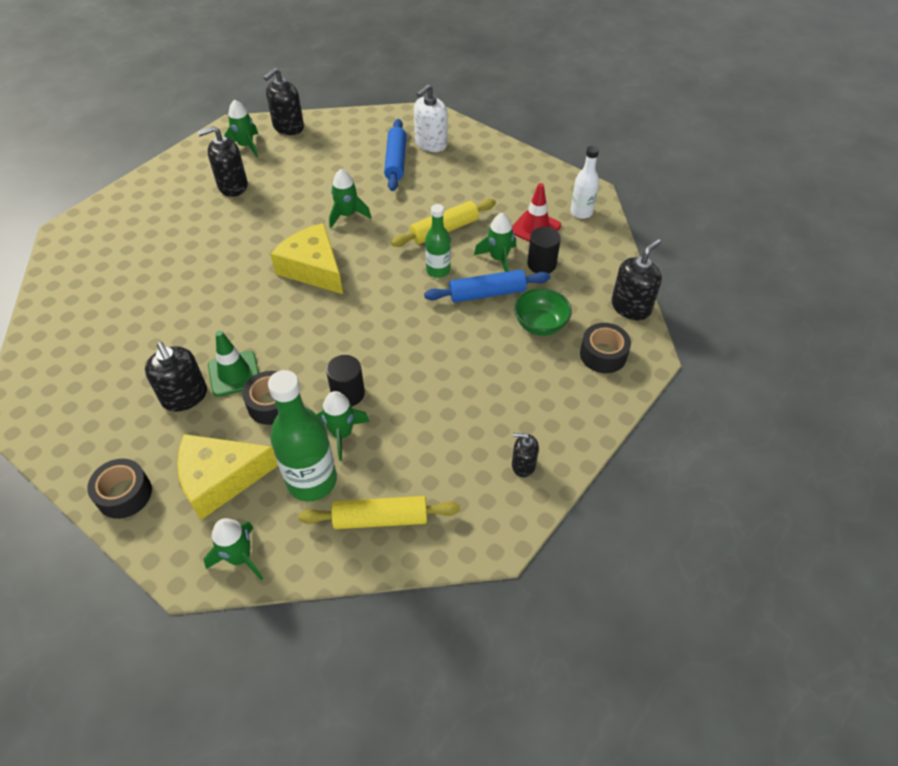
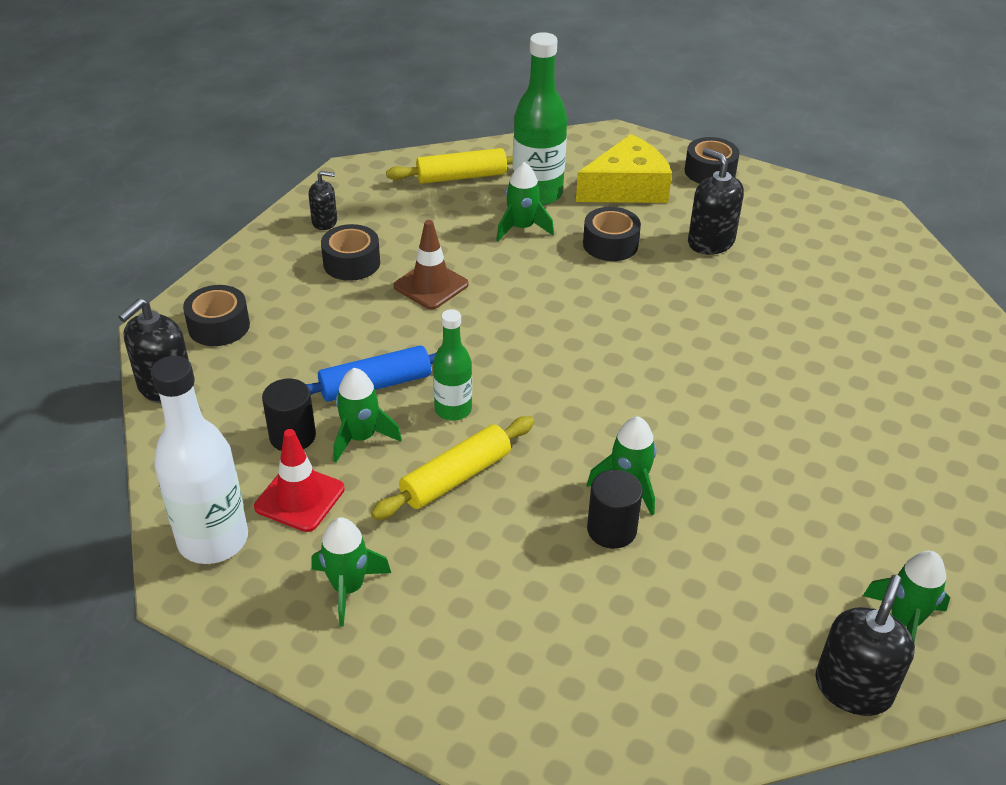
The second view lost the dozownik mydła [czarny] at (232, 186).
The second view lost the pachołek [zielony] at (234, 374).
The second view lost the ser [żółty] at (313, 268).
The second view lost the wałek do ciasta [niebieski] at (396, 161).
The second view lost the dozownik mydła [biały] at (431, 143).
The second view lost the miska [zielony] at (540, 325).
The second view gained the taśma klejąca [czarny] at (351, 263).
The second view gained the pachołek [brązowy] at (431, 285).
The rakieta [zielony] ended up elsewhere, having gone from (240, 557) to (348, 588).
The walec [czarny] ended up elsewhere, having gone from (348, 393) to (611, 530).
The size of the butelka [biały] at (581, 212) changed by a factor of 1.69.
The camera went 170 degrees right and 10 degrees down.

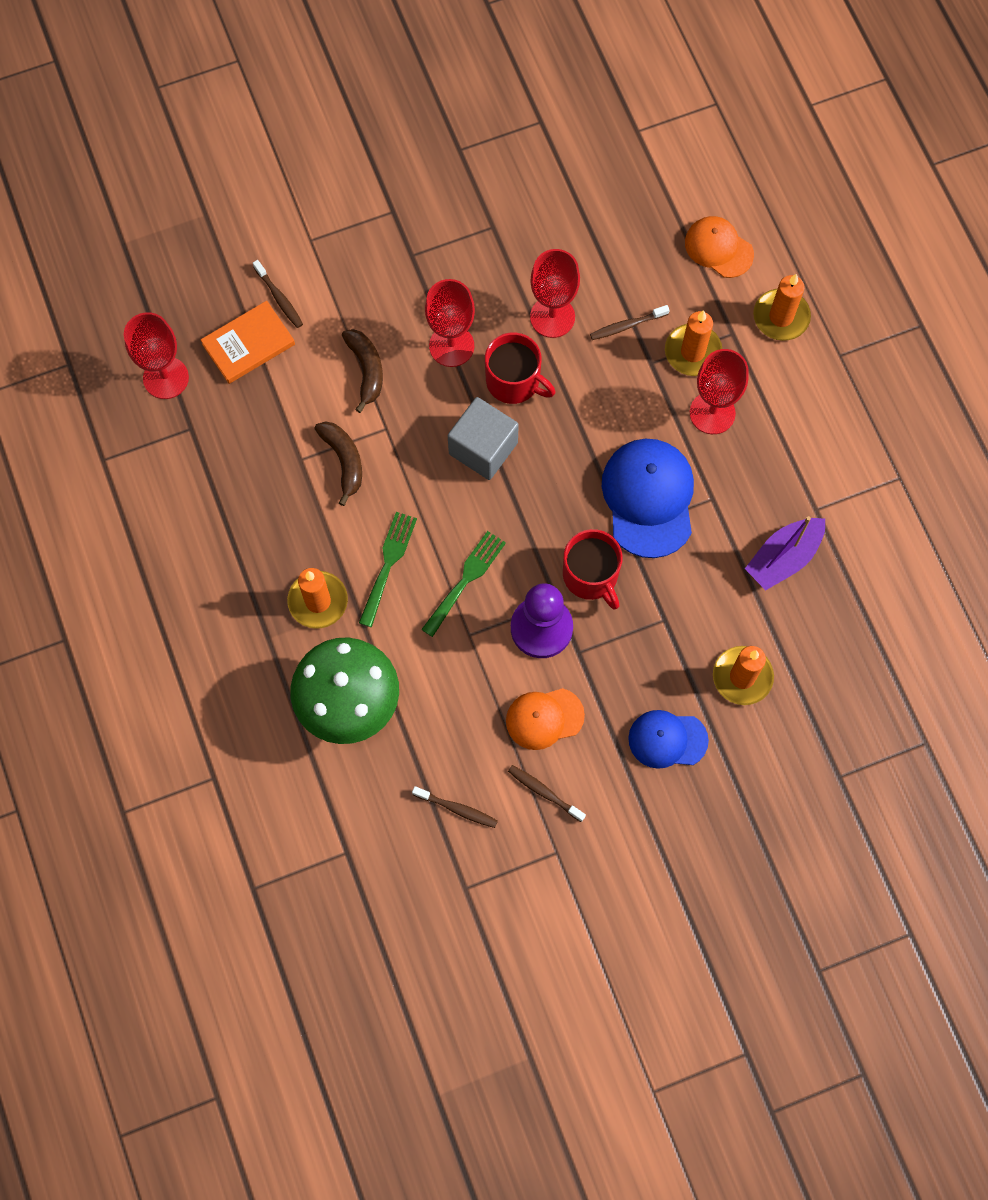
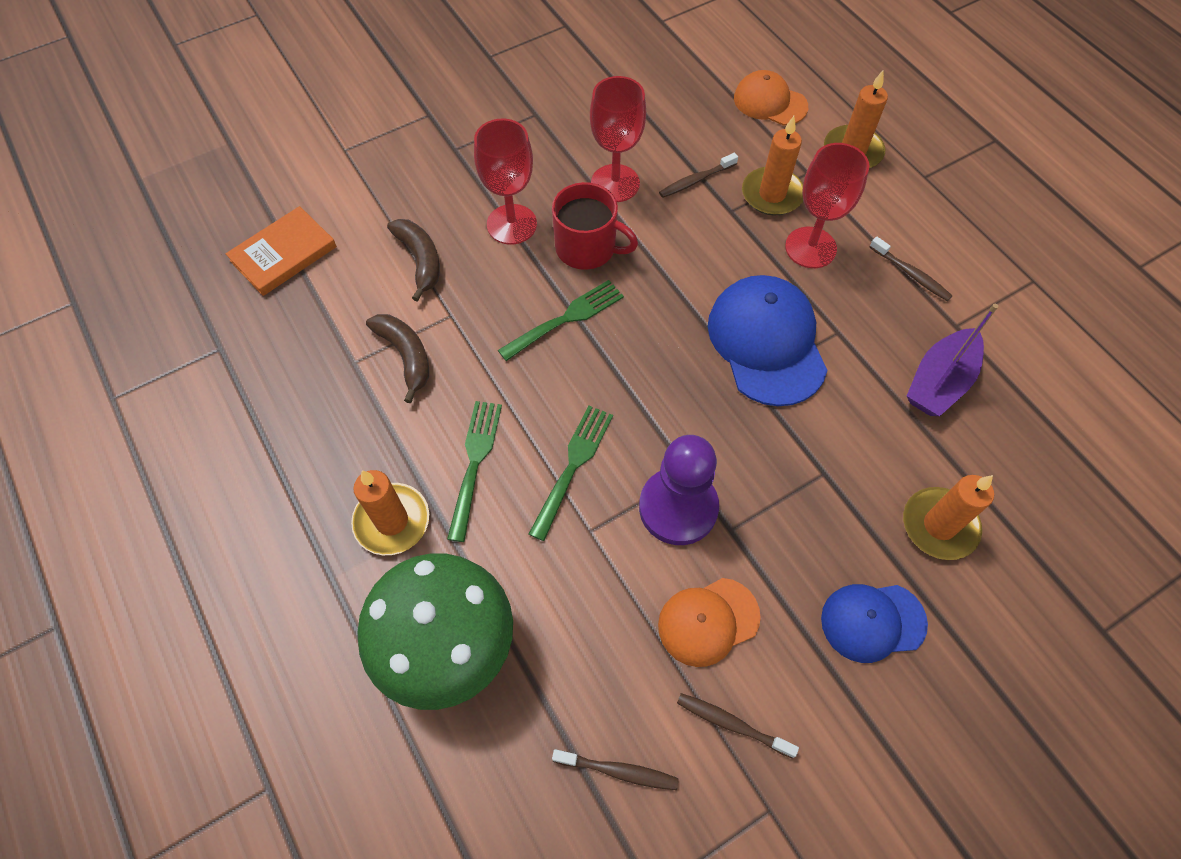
The second view lost the kielich [czerwony] at (166, 378).
The second view lost the kubek [czerwony] at (591, 576).
The szczoteczka do zębów [brązowy] ended up elsewhere, having gone from (279, 298) to (911, 274).
Where the sześcian [szary] stood at (483, 448), the widelec [zielony] came to stand at (566, 319).
The camera went 10 degrees left and 10 degrees down.

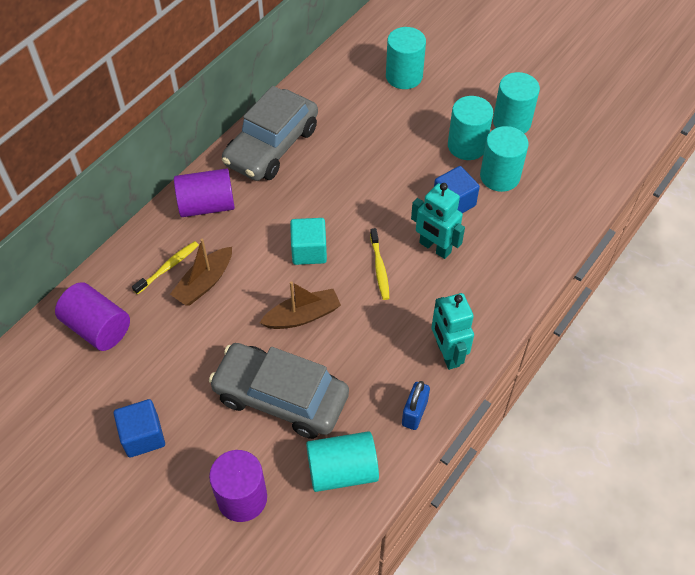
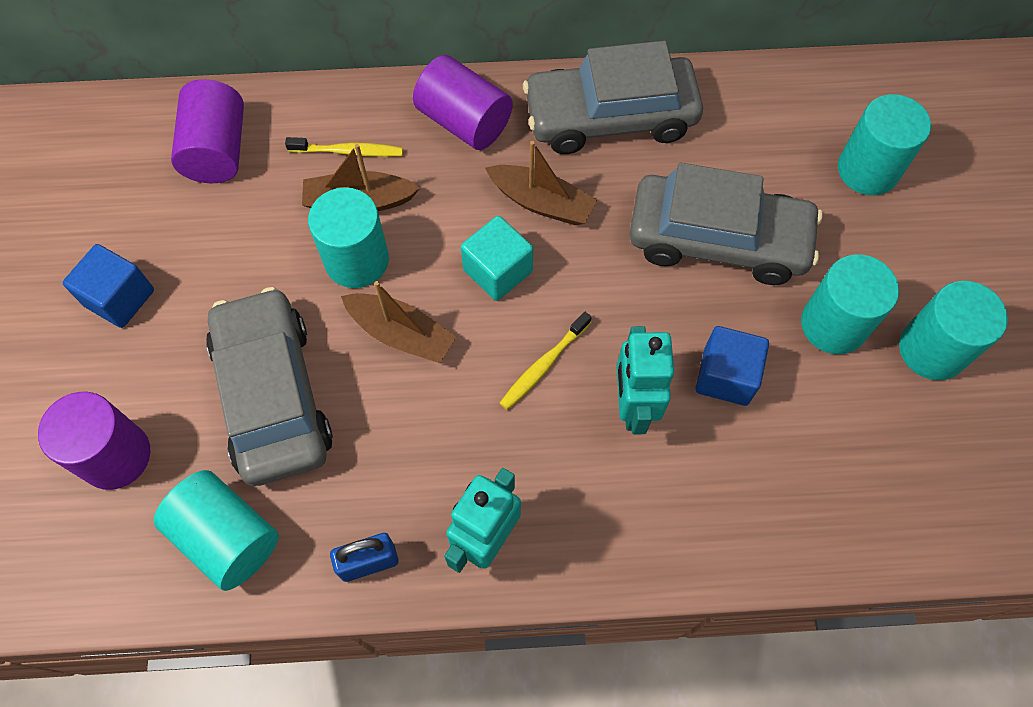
The second view gained the łódka [brązowy] at (541, 202).
The second view gained the samochód [szary] at (718, 240).
The walec [turkusowy] ended up elsewhere, having gone from (500, 176) to (357, 260).
The camera went 50 degrees right and 10 degrees up.

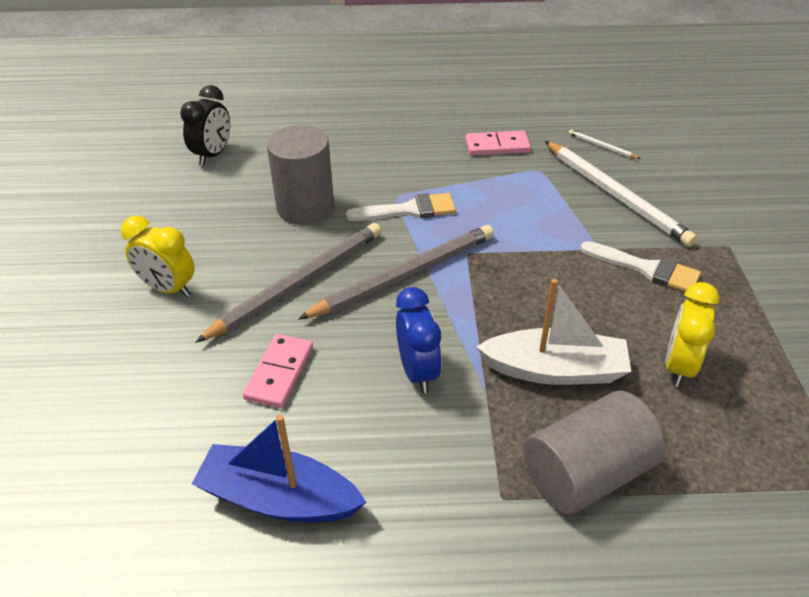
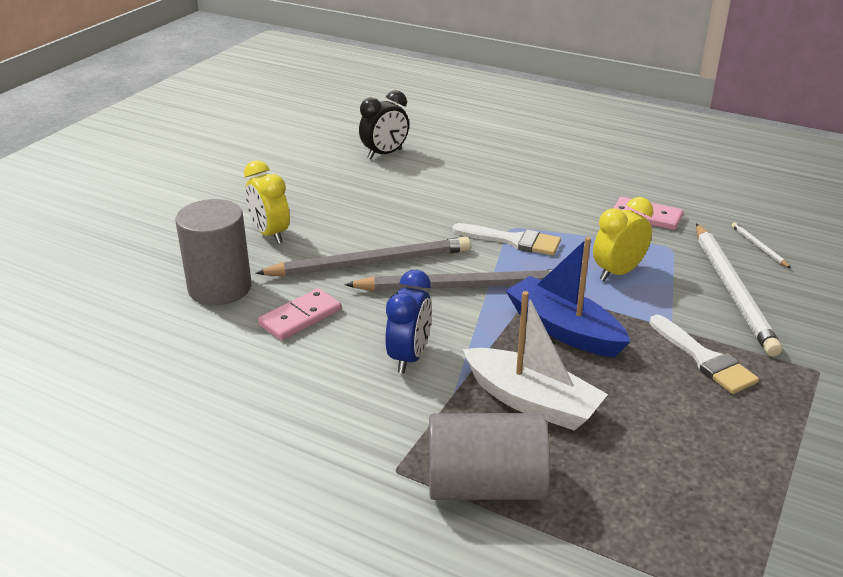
The łódka [niebieski] ended up elsewhere, having gone from (279, 498) to (564, 330).
The walec [szary] ended up elsewhere, having gone from (305, 207) to (220, 288).
The budzik [żółty] ended up elsewhere, having gone from (679, 366) to (618, 273).
The camera went 30 degrees right and 10 degrees down.

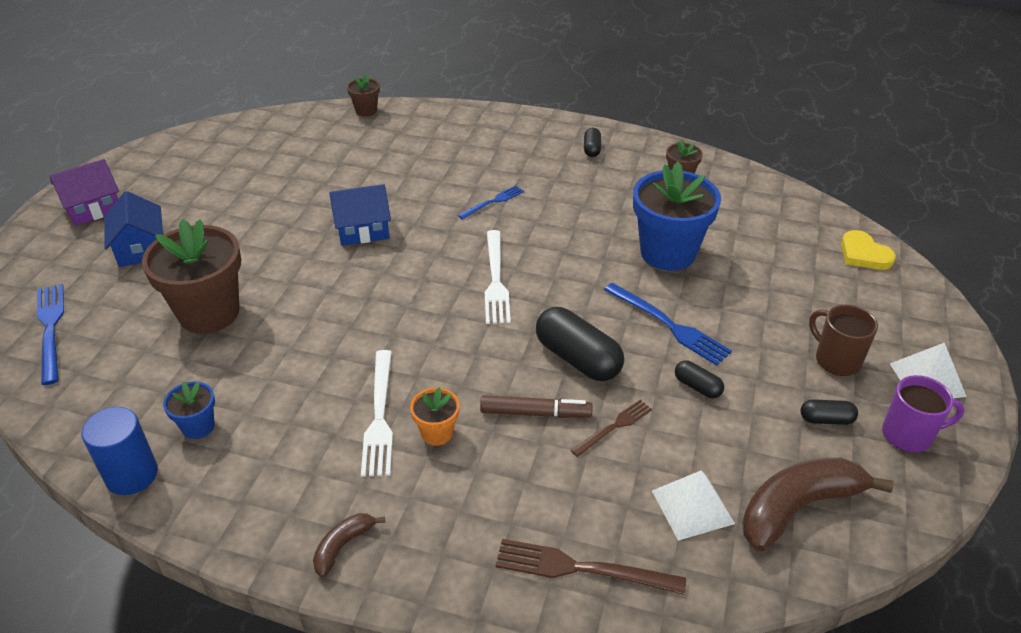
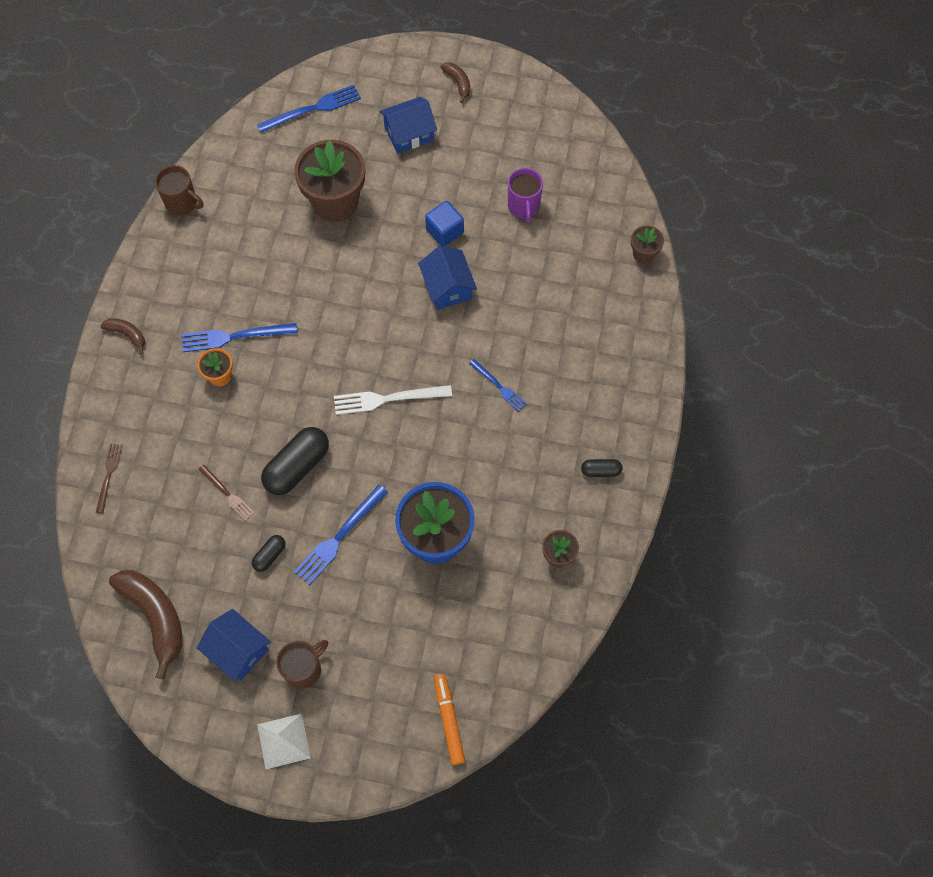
The second view lost the doniczka [niebieski] at (198, 426).
The second view lost the flamaster [brązowy] at (535, 413).
The second view lost the piramida [biały] at (692, 507).
The second view gained the sześcian [niebieski] at (444, 231).
The kubek [fioletowy] ended up elsewhere, having gone from (908, 435) to (523, 206).
Where the domek [fioletowy] stood at (93, 208), the banan [brązowy] came to stand at (458, 83).
Where the walec [niebieski] stood at (132, 475), the kubek [brązowy] came to stand at (182, 203).
Where the kapsułka [czarny] stood at (826, 419), the domek [niebieski] came to stand at (238, 650).
Where the serce [żółty] stood at (864, 254), the flamaster [pomarańczowy] came to stand at (449, 720).
What was the widelec [biały] at (379, 416) turned into the widelec [niebieski] at (235, 336).
The size of the widelec [brązowy] at (582, 568) changed by a factor of 0.61.
The camera went 85 degrees right and 25 degrees up.

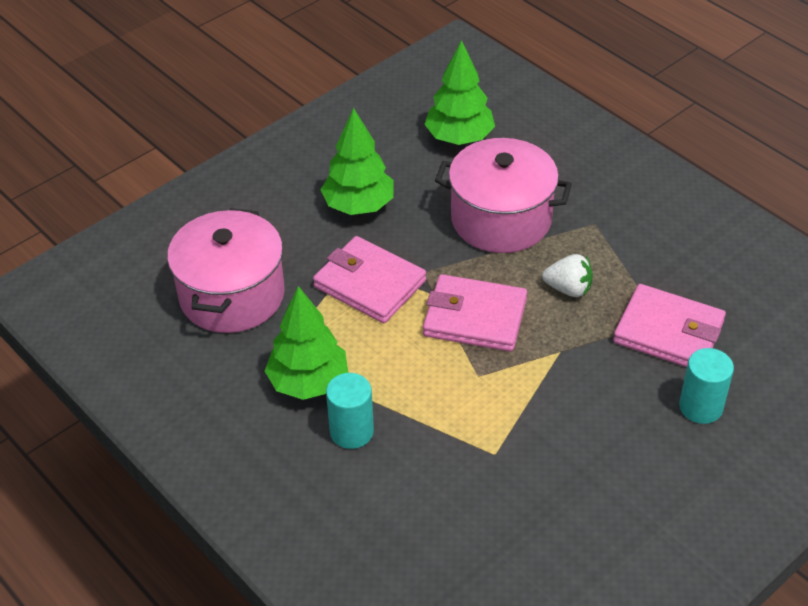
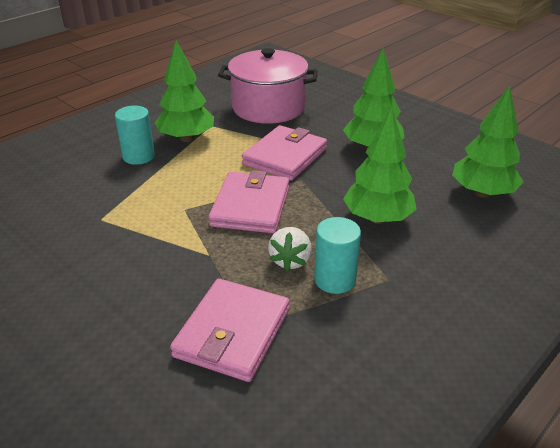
The walec [turkusowy] ended up elsewhere, having gone from (700, 407) to (334, 279).
Where the garnek [różowy] stood at (501, 219), the drzewko [zielony] came to stand at (377, 218).
The camera went 85 degrees right and 10 degrees down.

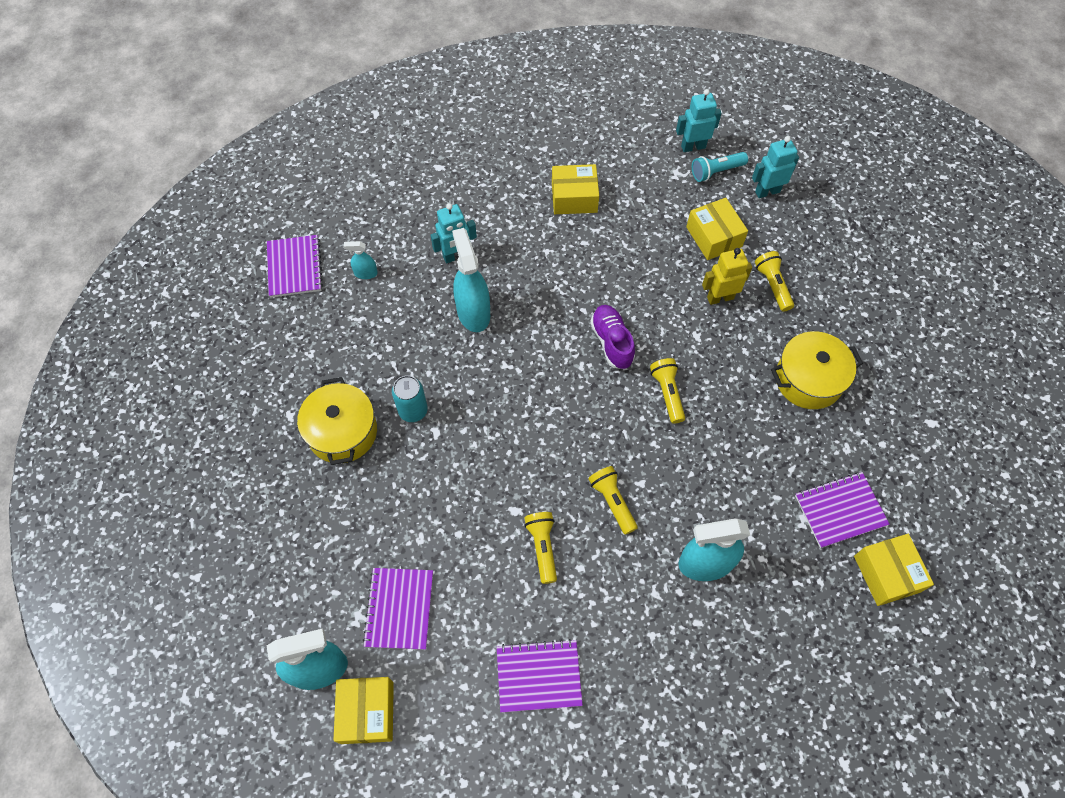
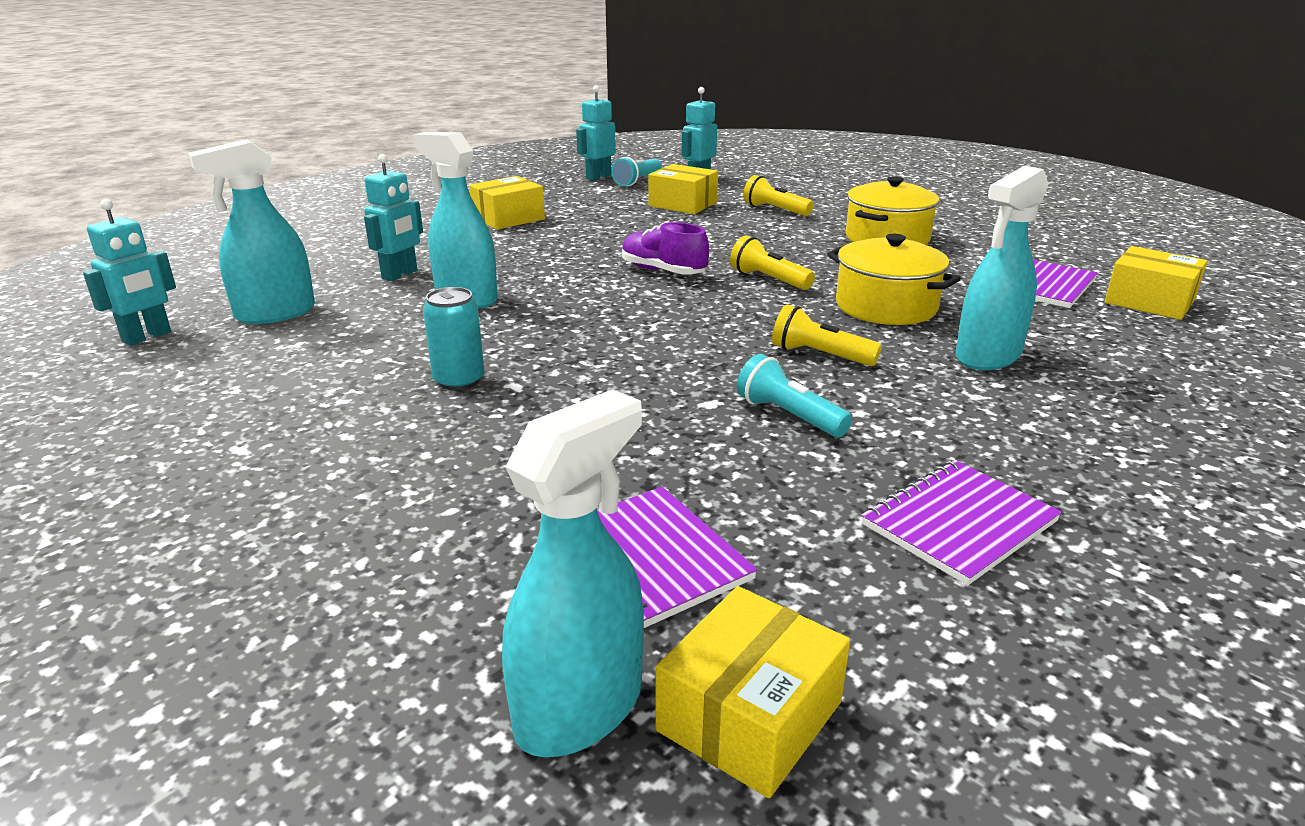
The second view lost the robot [żółty] at (720, 298).
The garnek [żółty] ended up elsewhere, having gone from (342, 432) to (886, 306).
Where the zeszyt [fioletowy] stood at (294, 267), the robot [turkusowy] came to stand at (147, 337).
What was the latarka [żółty] at (542, 547) turned into the latarka [turkusowy] at (789, 416).
The pudełko [żółty] at (367, 712) ended up facing another way, 75 degrees clockwise from before.
The size of the spryskiwacz [turkusowy] at (365, 273) changed by a factor of 2.05.
The camera went 35 degrees left and 35 degrees down.

